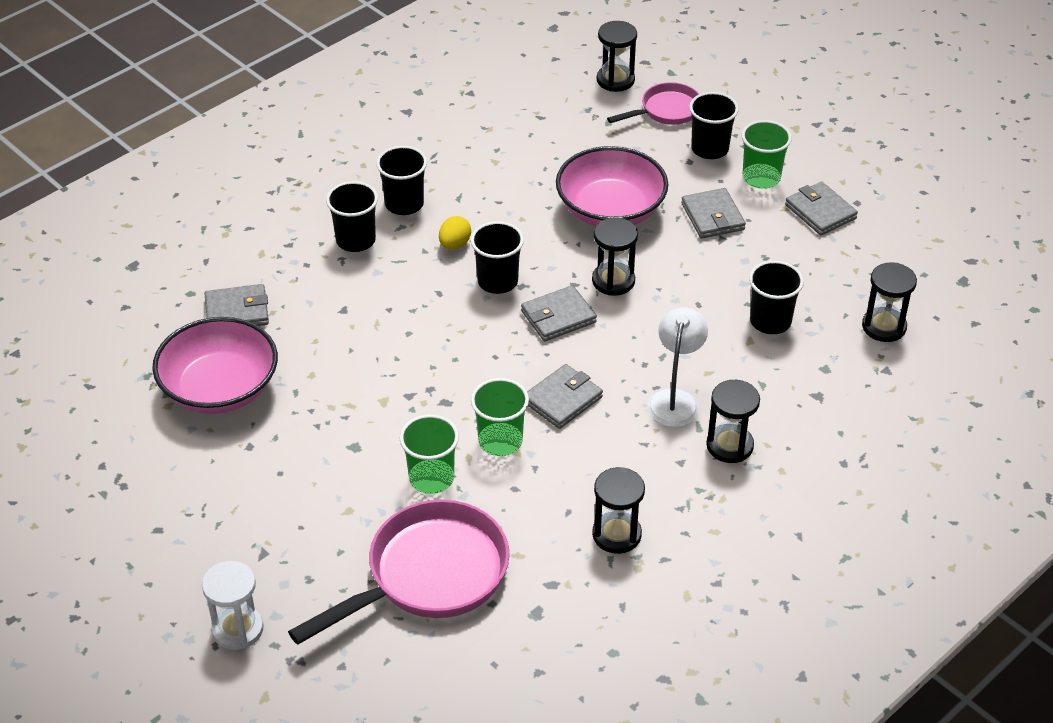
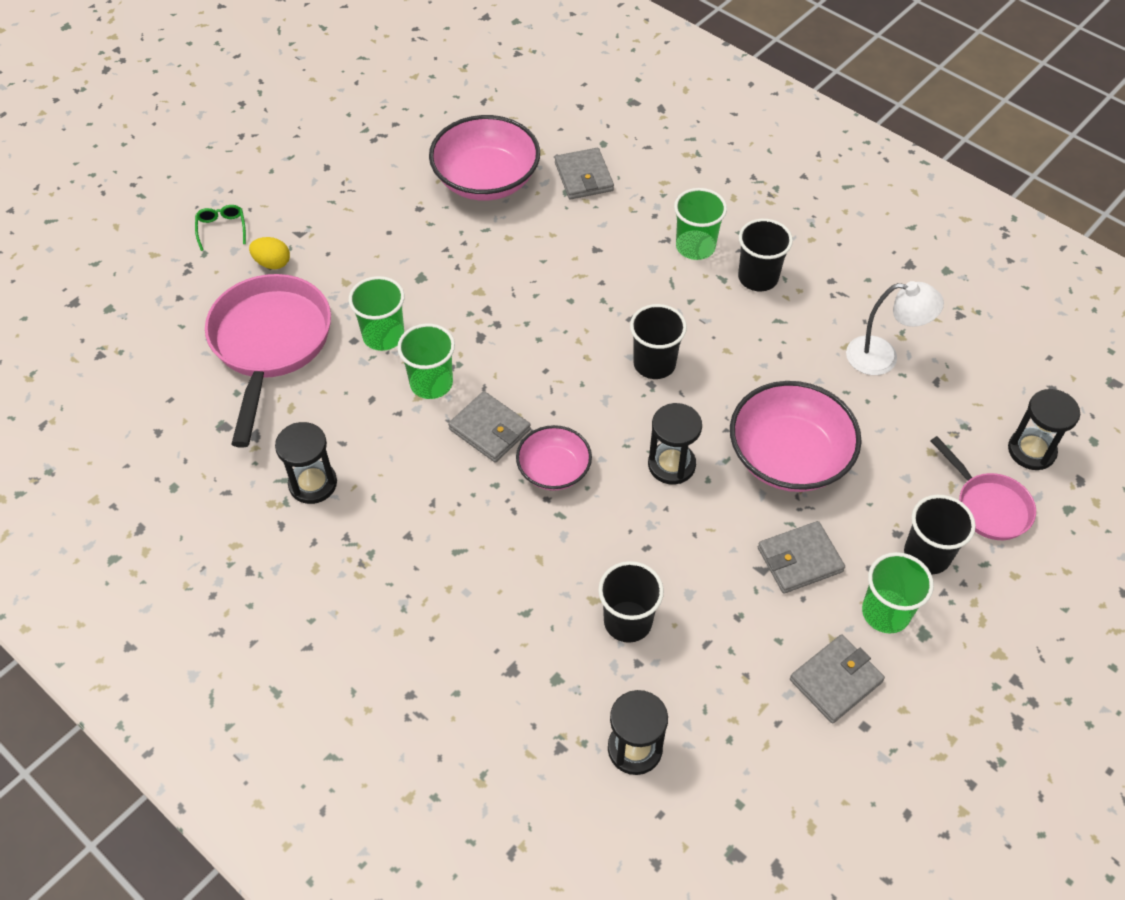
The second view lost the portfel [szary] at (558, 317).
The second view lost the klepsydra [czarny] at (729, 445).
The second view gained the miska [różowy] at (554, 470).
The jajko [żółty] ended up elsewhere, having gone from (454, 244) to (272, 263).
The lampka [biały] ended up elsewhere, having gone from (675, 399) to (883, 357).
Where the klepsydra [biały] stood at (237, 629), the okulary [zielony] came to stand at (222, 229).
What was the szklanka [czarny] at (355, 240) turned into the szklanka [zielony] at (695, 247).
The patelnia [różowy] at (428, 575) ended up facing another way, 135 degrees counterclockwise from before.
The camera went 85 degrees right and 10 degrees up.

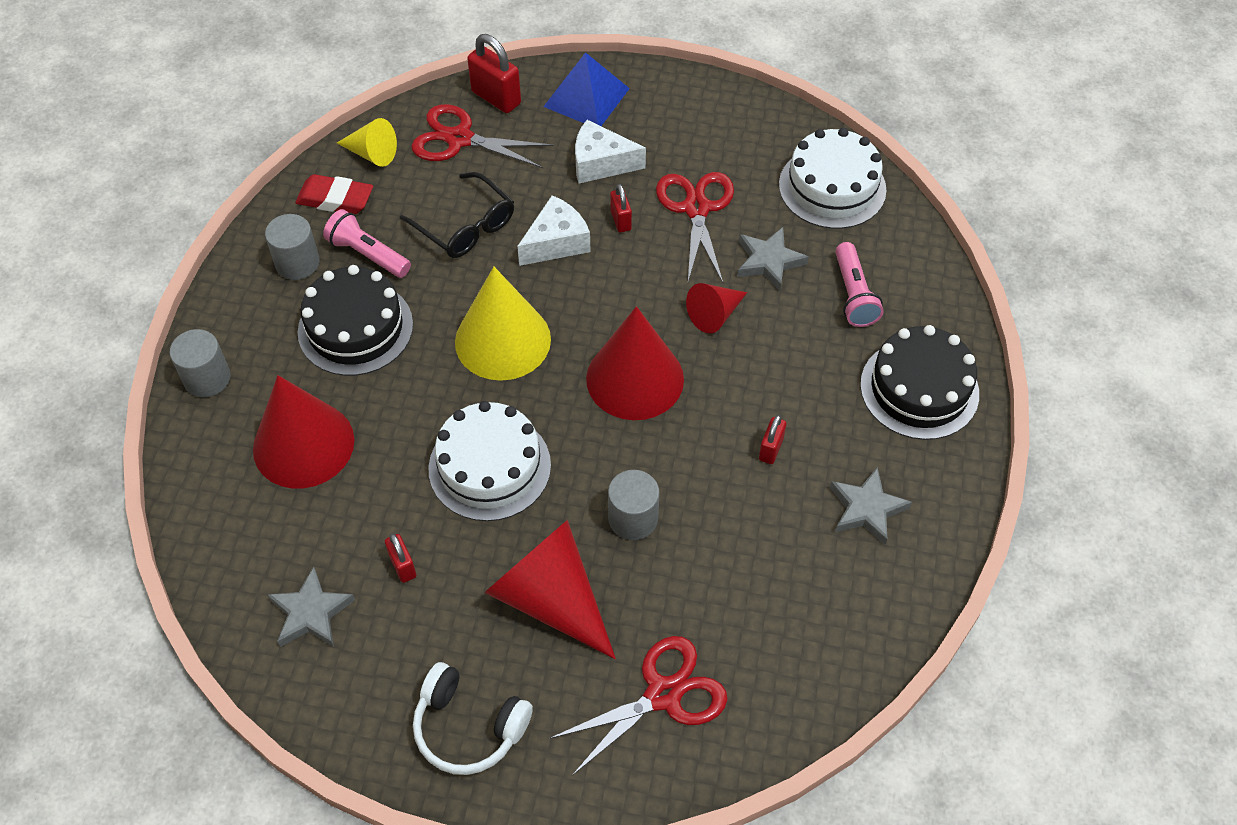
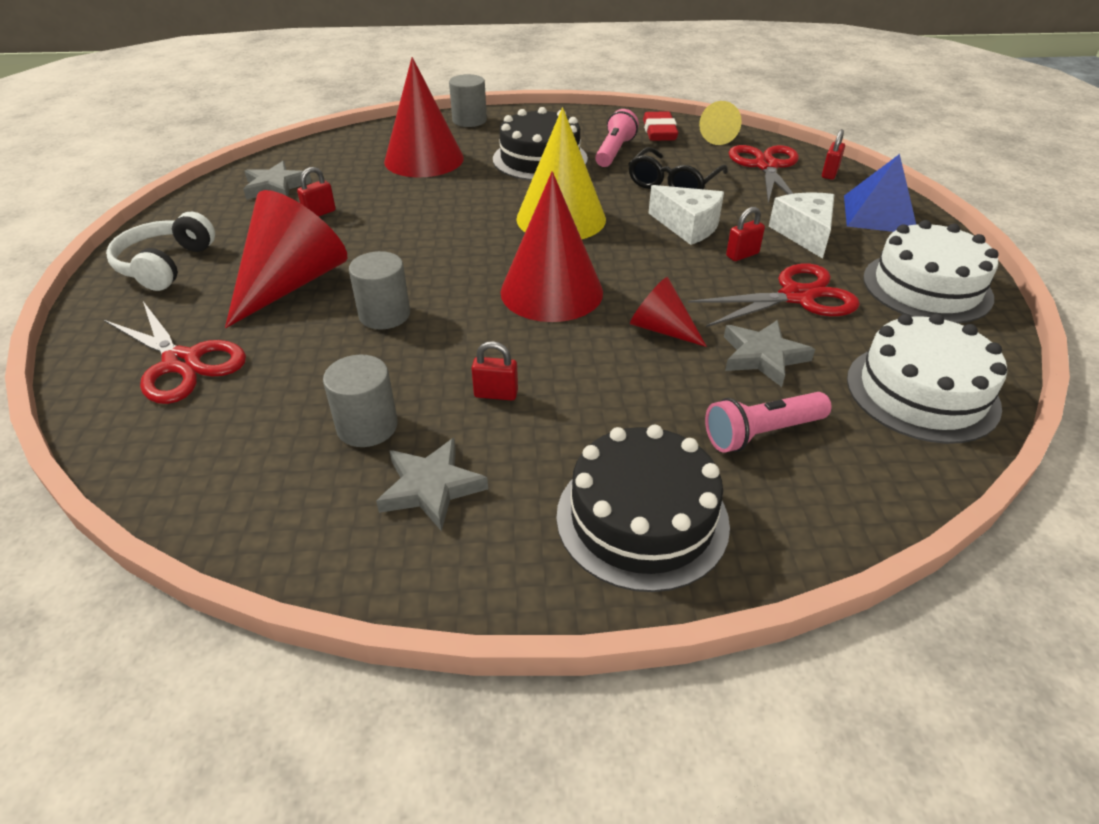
The walec [szary] ended up elsewhere, having gone from (297, 263) to (367, 426).
The tort [biały] ended up elsewhere, having gone from (489, 467) to (927, 287).
The size of the kłódka [czerwony] at (496, 98) changed by a factor of 0.58.
The camera went 75 degrees right and 15 degrees down.

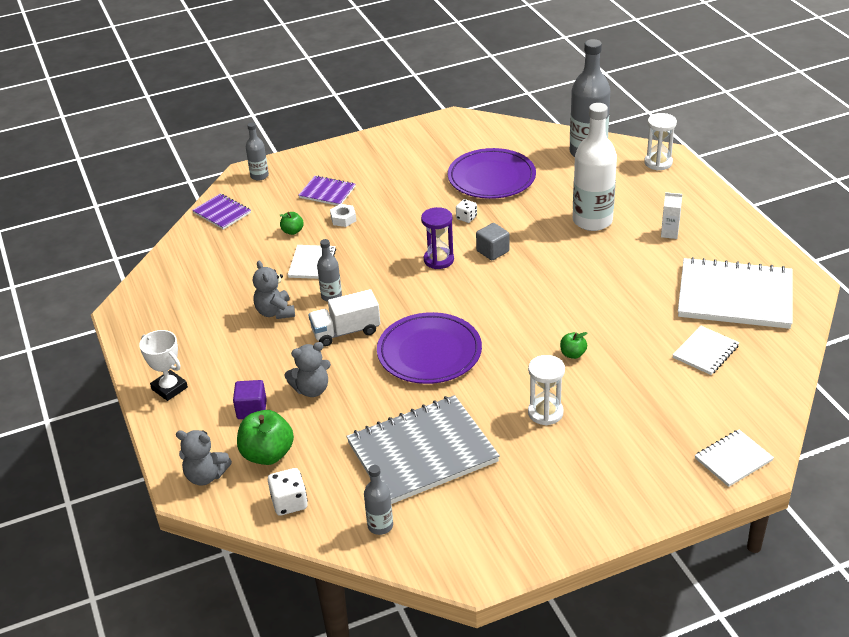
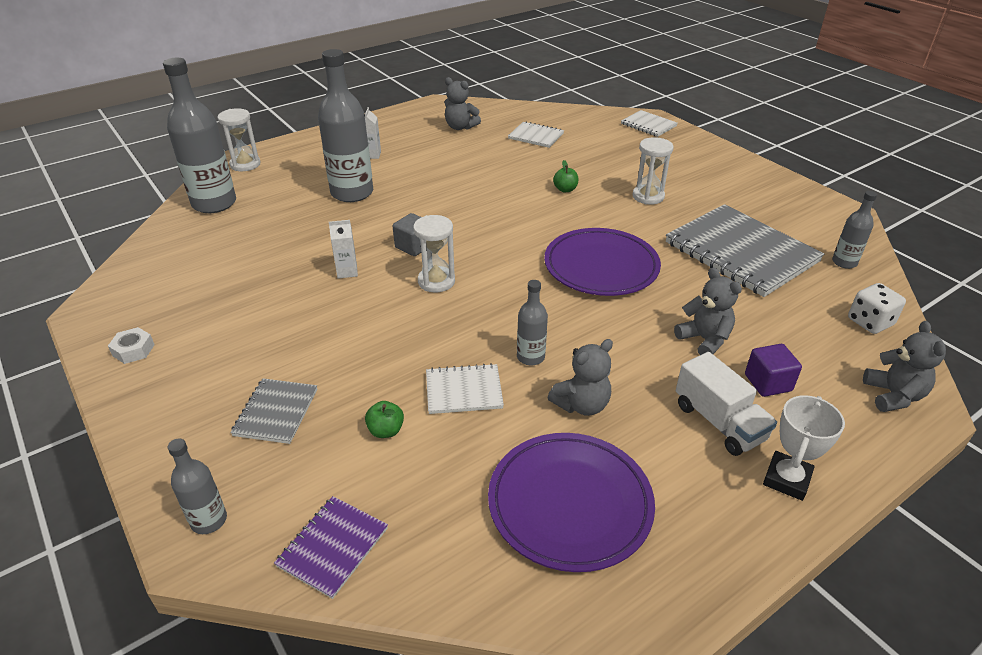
The second view lost the jabłko [zielony] at (267, 454).
The ciężarówka [biały] ended up elsewhere, having gone from (346, 331) to (719, 422).
The nakrętka [biały] ended up elsewhere, having gone from (343, 219) to (133, 350).
The talerz [fioletowy] ended up elsewhere, having gone from (491, 178) to (570, 504).
Where the kostka do gry [biały] stood at (466, 218), the karton mleka [biały] came to stand at (347, 271).
Where the zeszyt [biały] stood at (735, 296), the miś [szary] came to stand at (460, 127).
What was the zeszyt [fioletowy] at (327, 192) turned into the zeszyt [szary] at (276, 412).
What was the klepsydra [fioletowy] at (438, 260) turned into the klepsydra [biały] at (436, 281).
What was the butelka [biały] at (592, 221) turned into the butelka [szary] at (352, 193).
The camera went 105 degrees left and 0 degrees up.

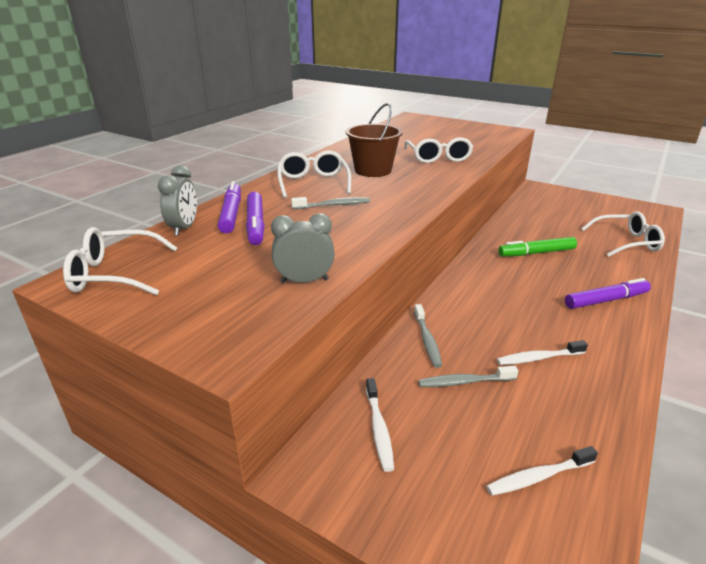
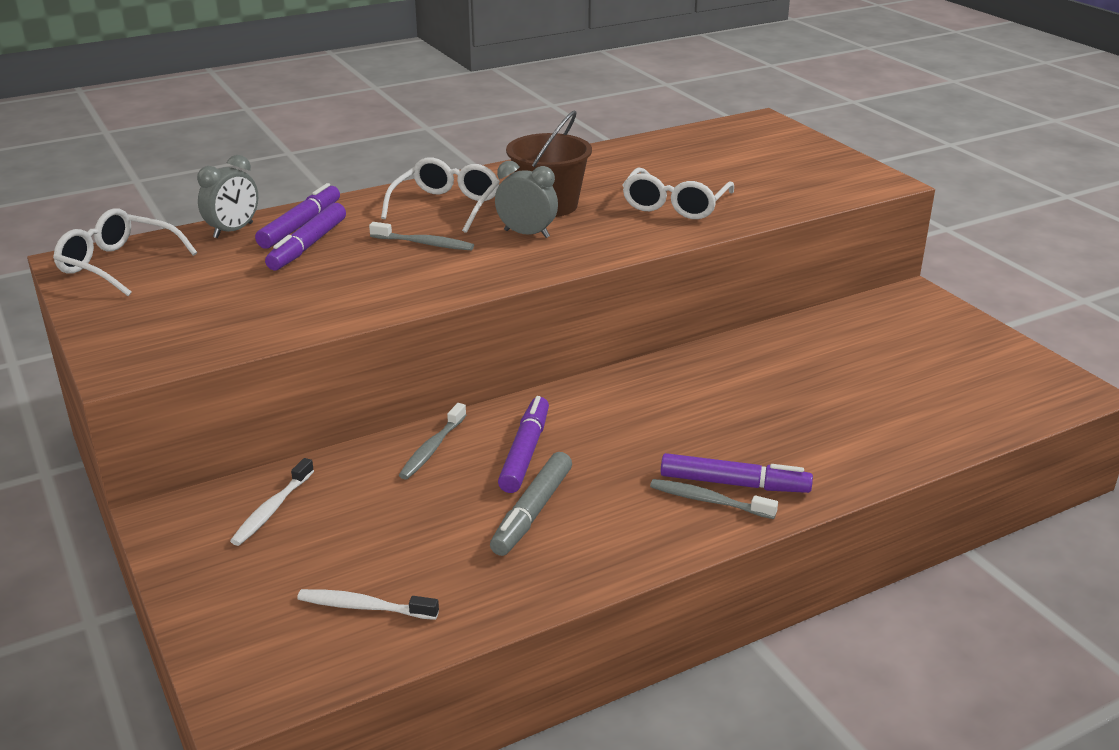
The second view lost the flamaster [zielony] at (536, 253).
The second view lost the okulary [biały] at (626, 242).
The second view gained the flamaster [fioletowy] at (525, 452).
The budzik [szary] ended up elsewhere, having gone from (304, 281) to (526, 234).
The szczoteczka do zębów [szary] ended up elsewhere, having gone from (464, 382) to (708, 501).
Where the szczoteczka do zębów [biały] stood at (538, 358), the flamaster [szary] came to stand at (532, 512).
The camera went 30 degrees right and 0 degrees up.

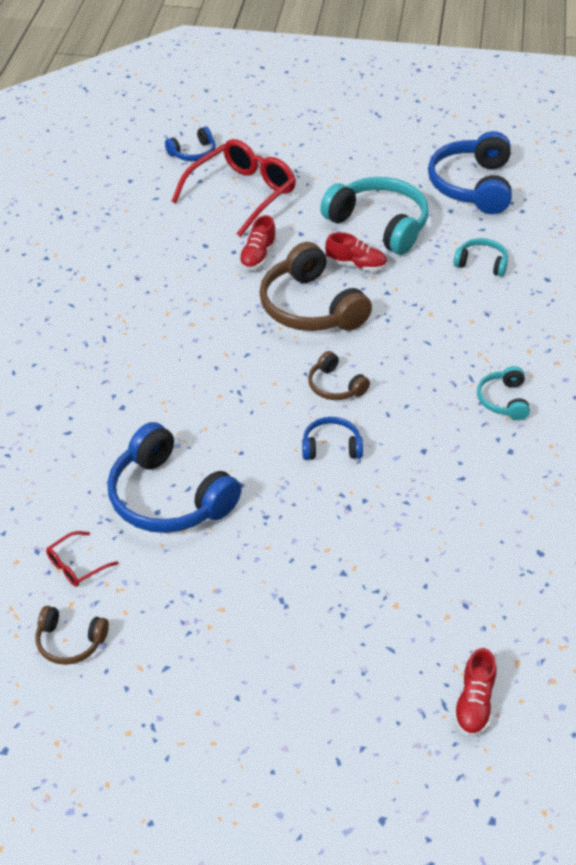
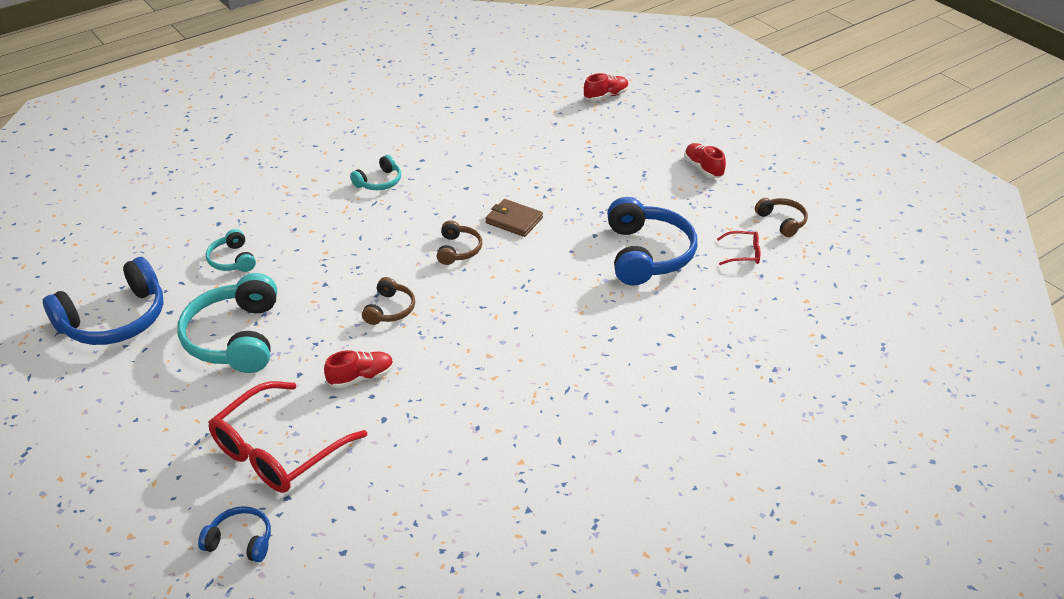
The but [czerwony] ended up elsewhere, having gone from (356, 265) to (703, 168).
Where the słuchawki [niebieski] stood at (331, 447), the portfel [brązowy] came to stand at (514, 220).
The okulary [czerwony] at (242, 194) ended up facing another way, 45 degrees counterclockwise from before.
The size of the słuchawki [brązowy] at (311, 307) changed by a factor of 0.51.
The camera went 135 degrees left and 5 degrees down.

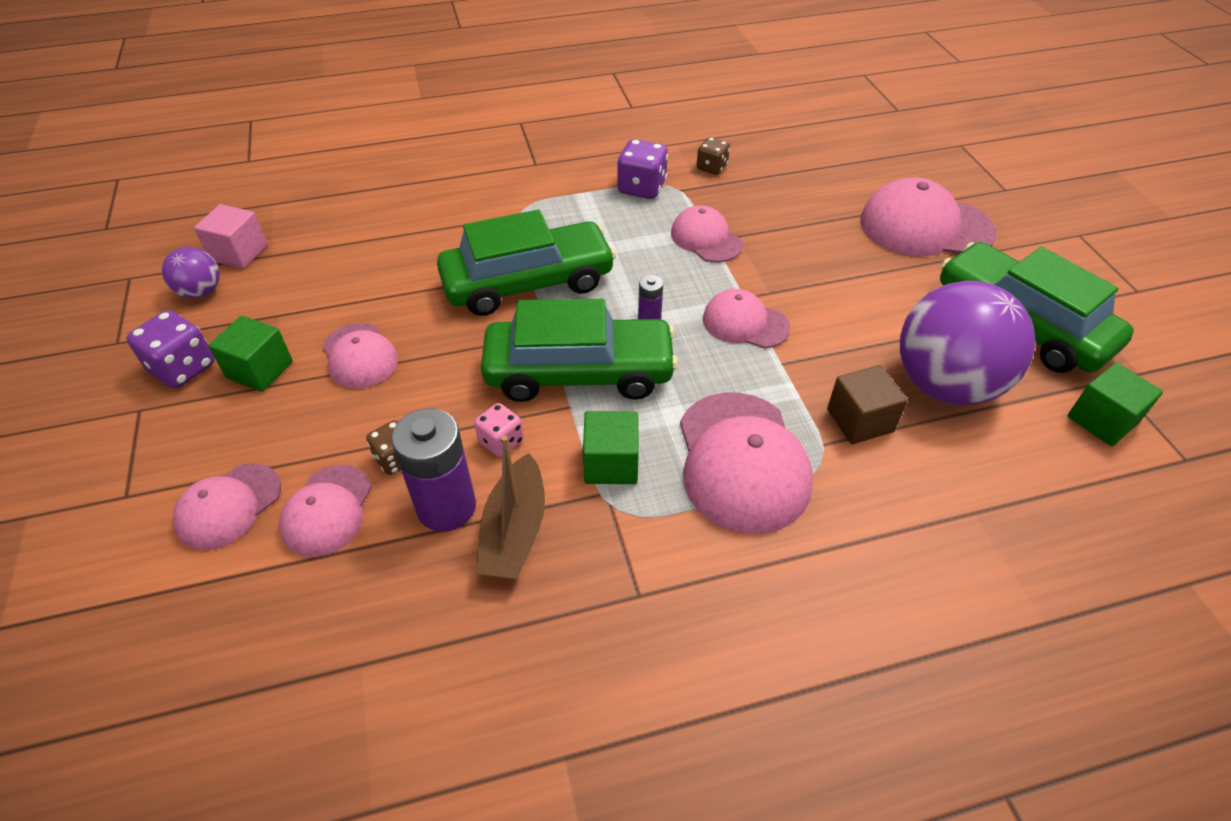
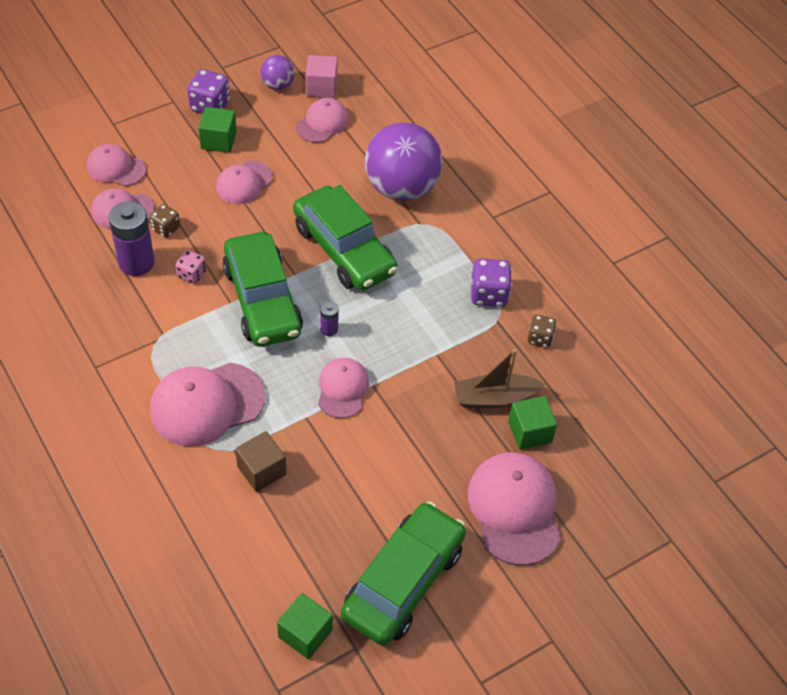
The łódka [brązowy] ended up elsewhere, having gone from (514, 531) to (495, 398).
The sześcian [zielony] ended up elsewhere, having gone from (611, 463) to (530, 432).
The czapka [różowy] ended up elsewhere, having gone from (706, 238) to (322, 123).
The piłka [fioletowy] ended up elsewhere, having gone from (945, 384) to (401, 188).
The camera went 70 degrees right and 5 degrees up.

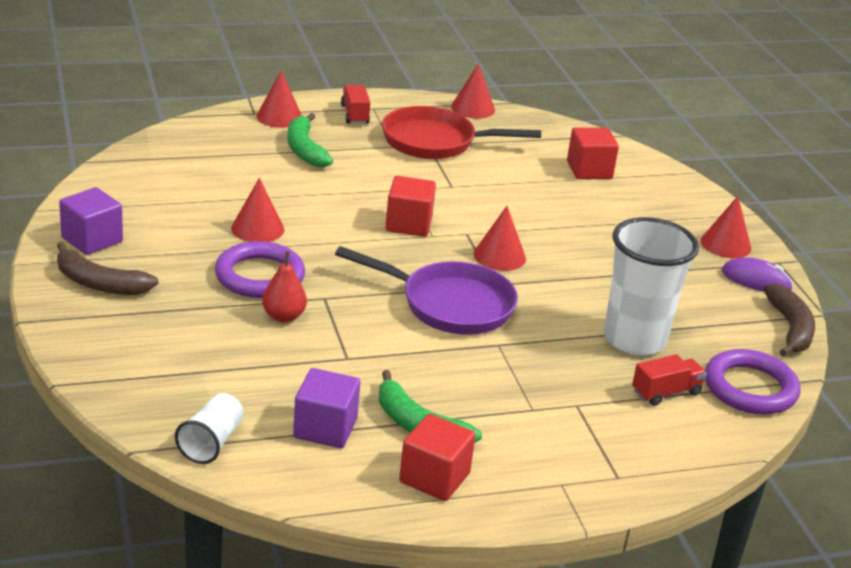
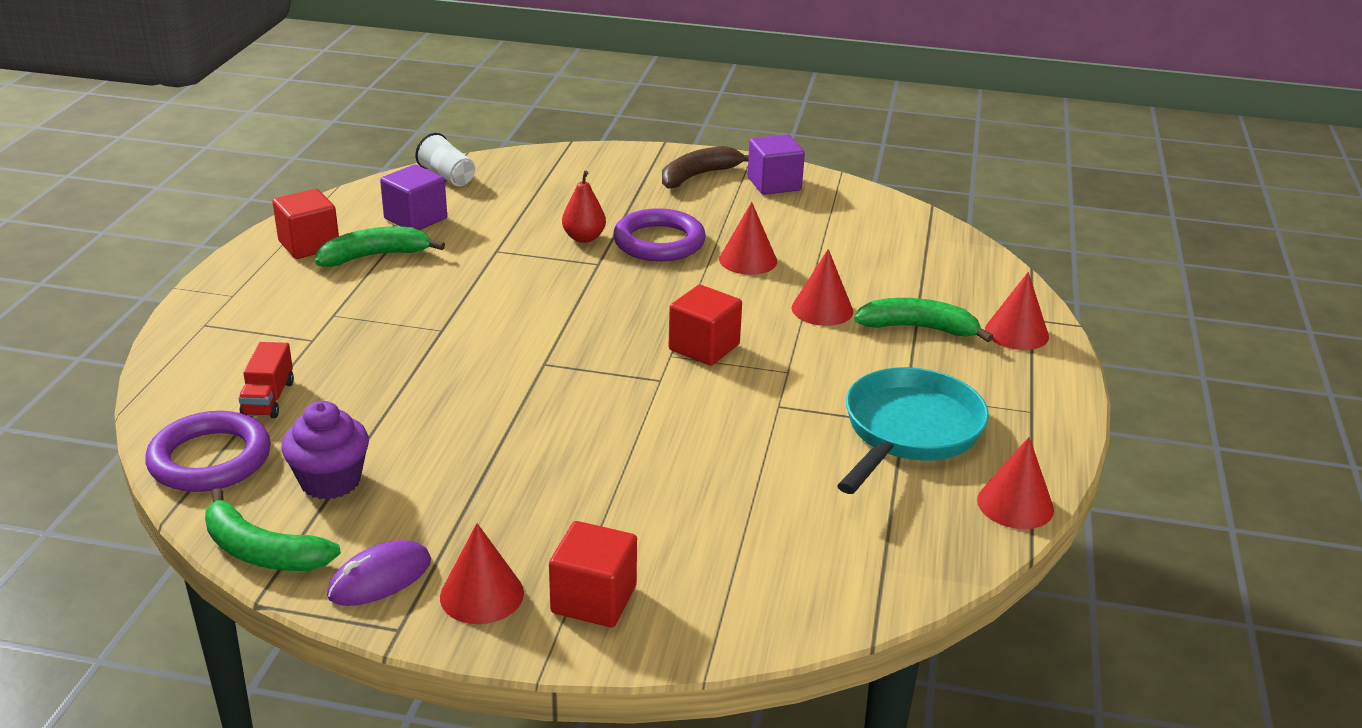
The second view lost the patelnia [fioletowy] at (449, 305).
The second view lost the ciężarówka [czerwony] at (355, 114).
The second view lost the szklanka [biały] at (634, 340).
The second view gained the muffinka [fioletowy] at (330, 481).
The stożek [czerwony] ended up elsewhere, having gone from (499, 256) to (822, 309).
The sześcian [czerwony] ended up elsewhere, having gone from (589, 170) to (594, 599).
What was the patelnia [czerwony] at (435, 142) turned into the patelnia [turkusowy] at (909, 432).
What was the banan [brązowy] at (790, 328) turned into the banan [zielony] at (262, 552).
The camera went 120 degrees right and 0 degrees up.

